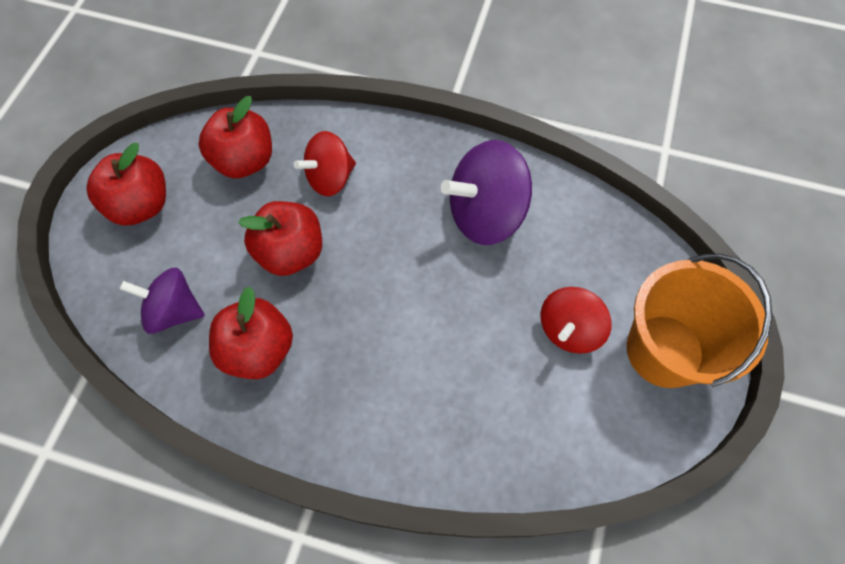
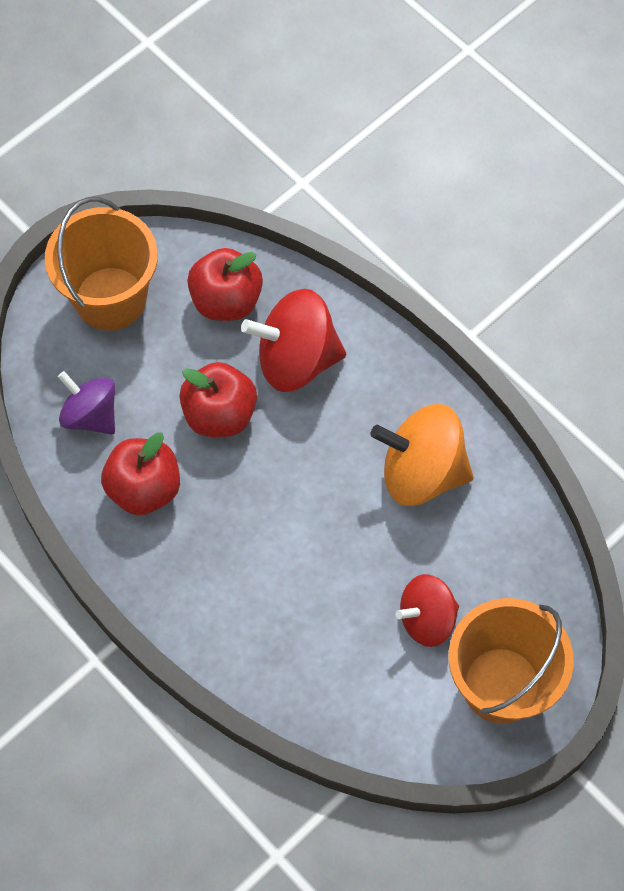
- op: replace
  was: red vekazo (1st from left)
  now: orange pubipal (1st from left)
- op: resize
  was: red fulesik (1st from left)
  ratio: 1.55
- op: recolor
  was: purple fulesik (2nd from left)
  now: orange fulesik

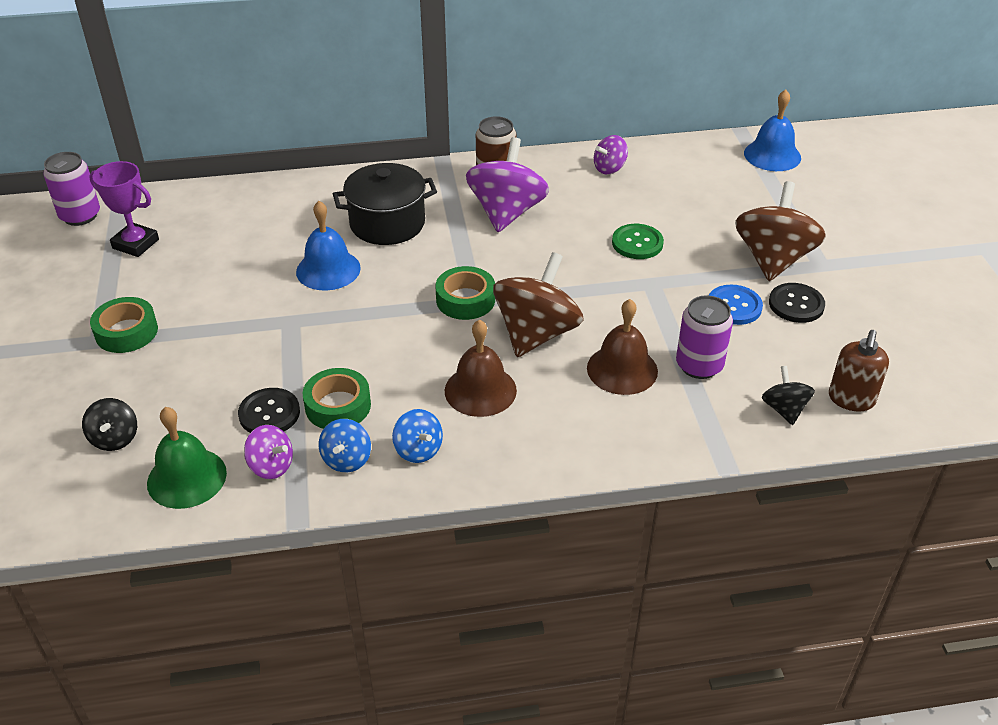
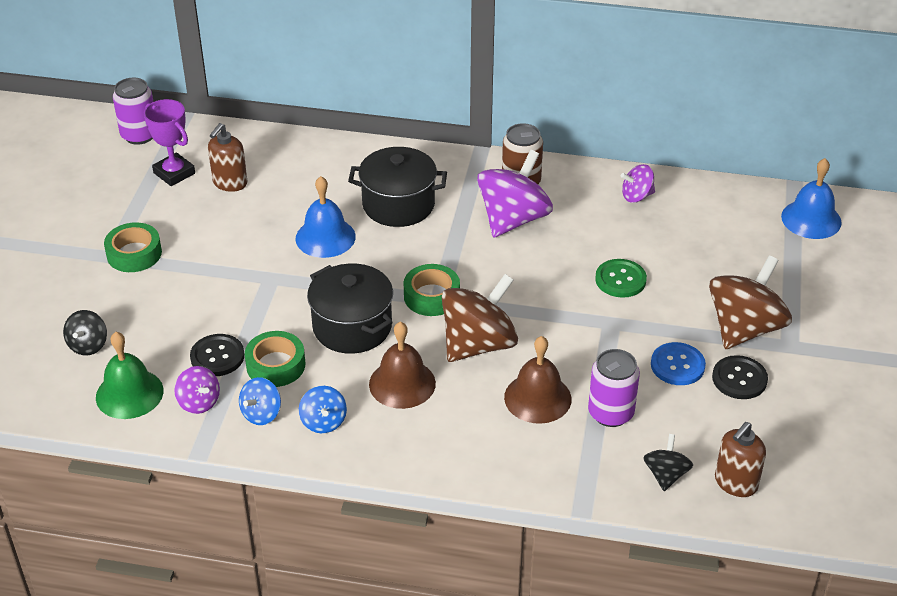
- op: insert
  now: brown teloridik (1st from left)
- op: insert
  now: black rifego (1st from left)

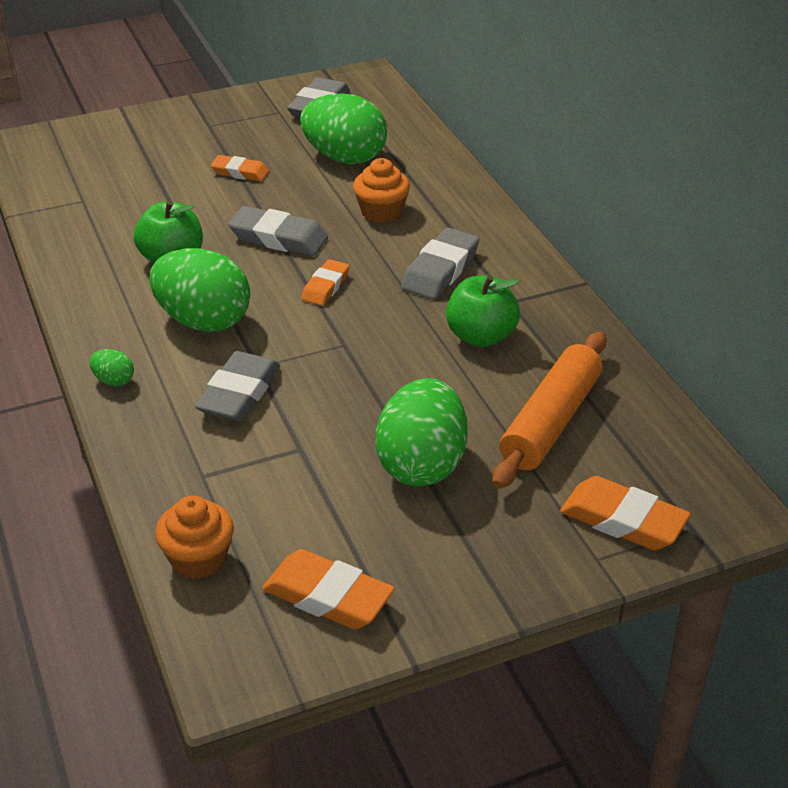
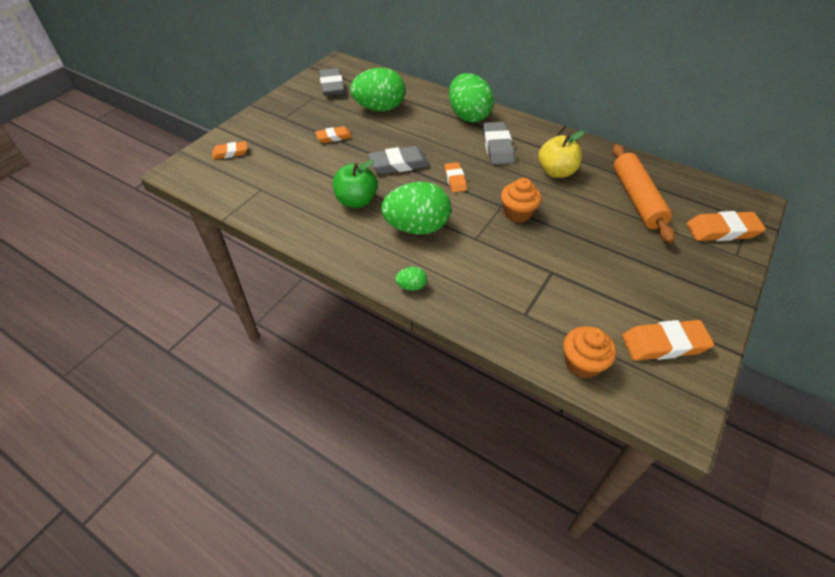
- op: delete
  was: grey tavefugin (1st from left)
- op: move
  was: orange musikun (2nd from left in the first image)
  now: orange musikun (1st from left)
- op: move
  was: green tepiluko (4th from left)
- op: recolor
  was: green vekazo (2nd from left)
  now: yellow vekazo
- op: insert
  now: orange tavefugin (1st from left)

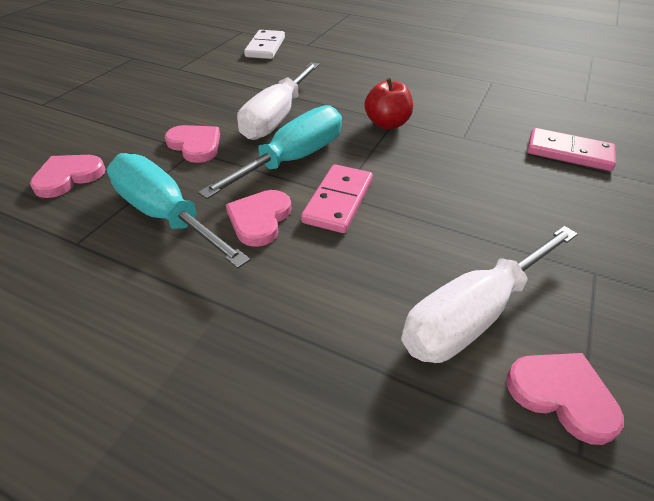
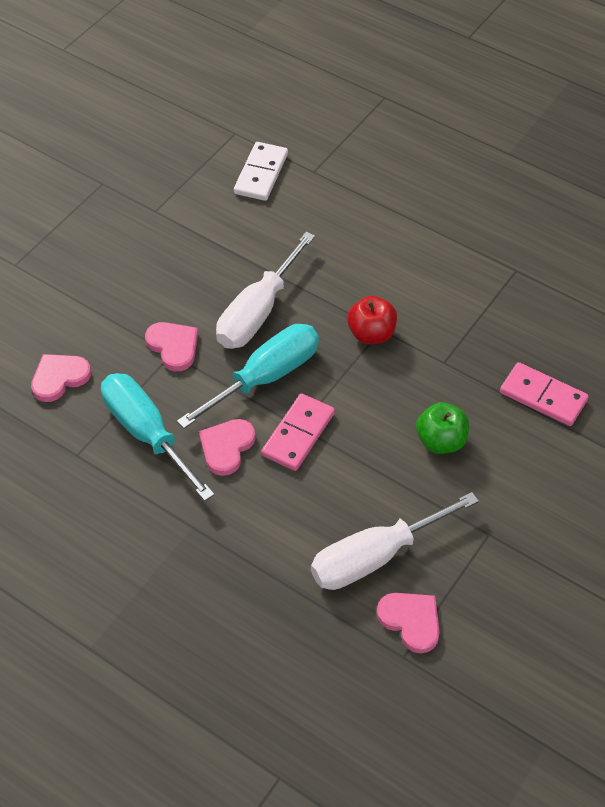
- op: insert
  now: green vekazo

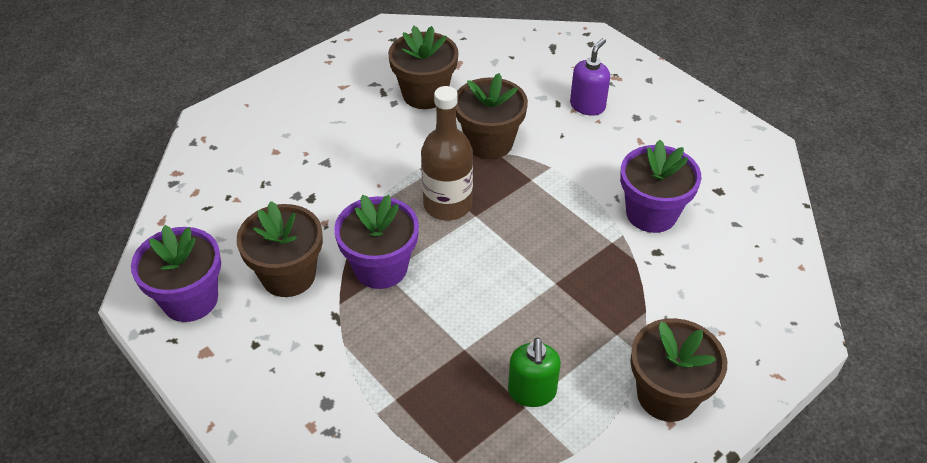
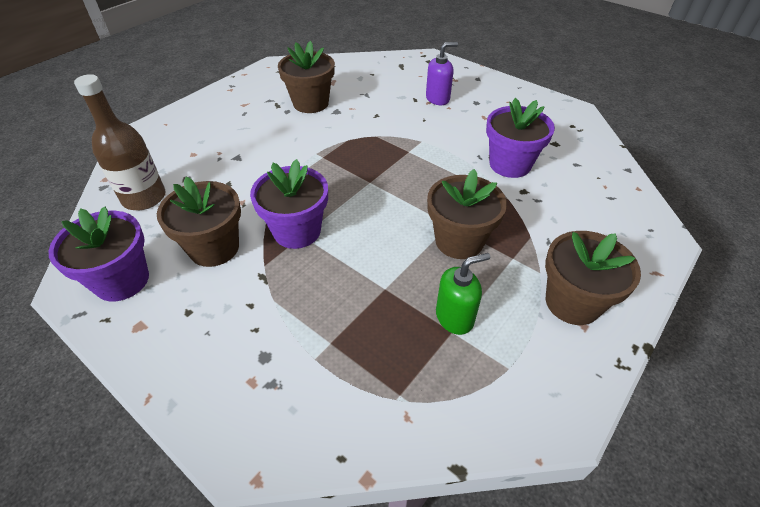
- op: move
  was: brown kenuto
- op: move
  was: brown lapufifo (3rd from left)
- op: rotate
  was: green teloridik
  clockwise: -105
- op: rotate
  was: purple teloridik
  clockwise: 45

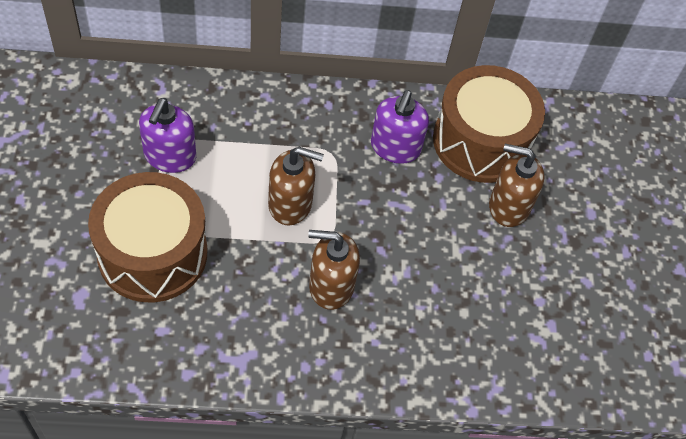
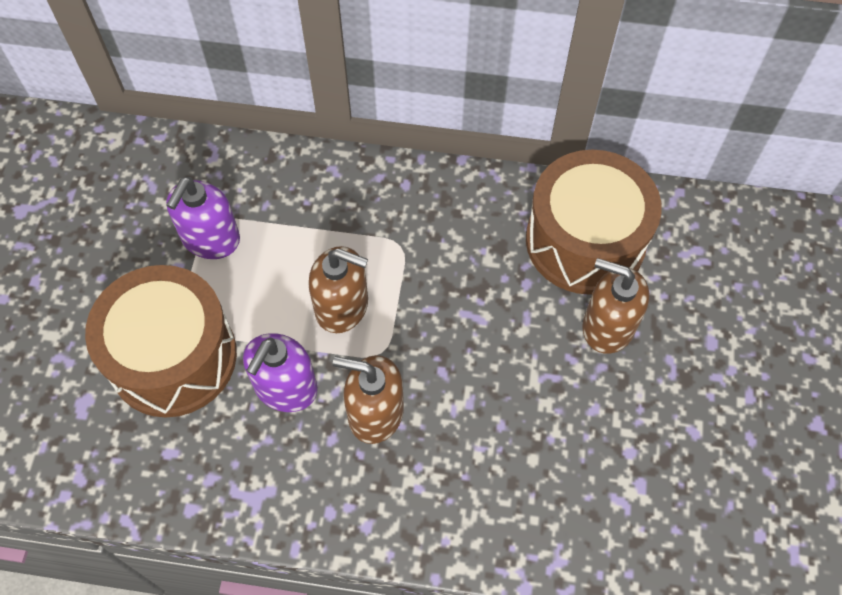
- op: move
  was: purple teloridik (2nd from left)

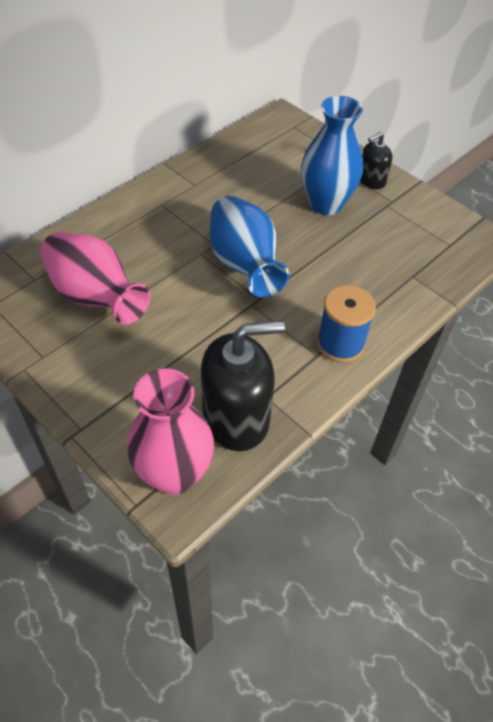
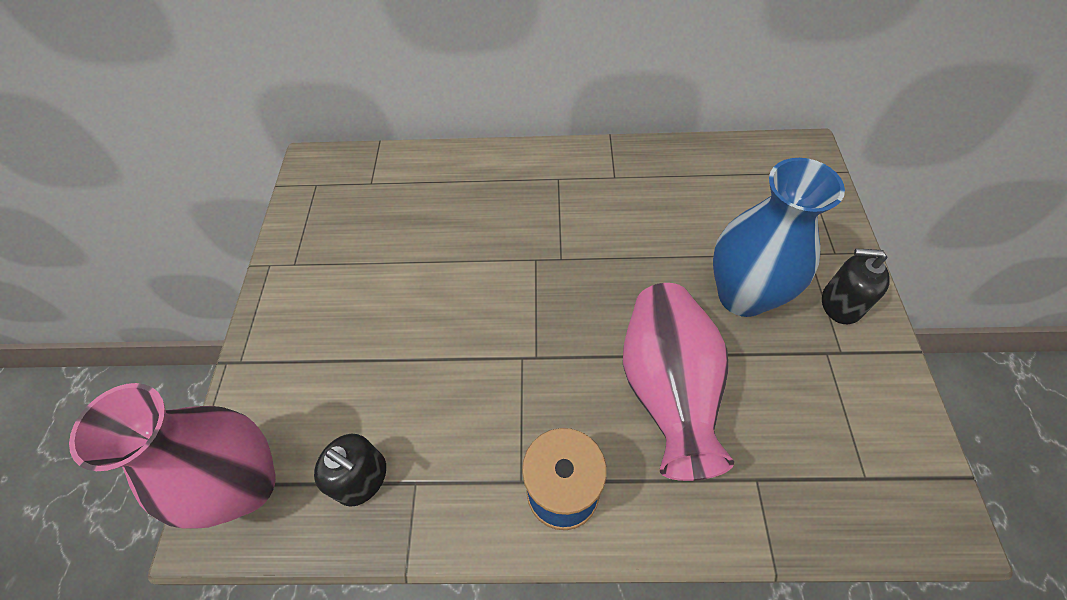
- op: move
  was: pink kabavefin (1st from left in the first image)
  now: pink kabavefin (2nd from left)
- op: resize
  was: black teloridik (1st from left)
  ratio: 0.52
- op: delete
  was: blue kabavefin (1st from left)

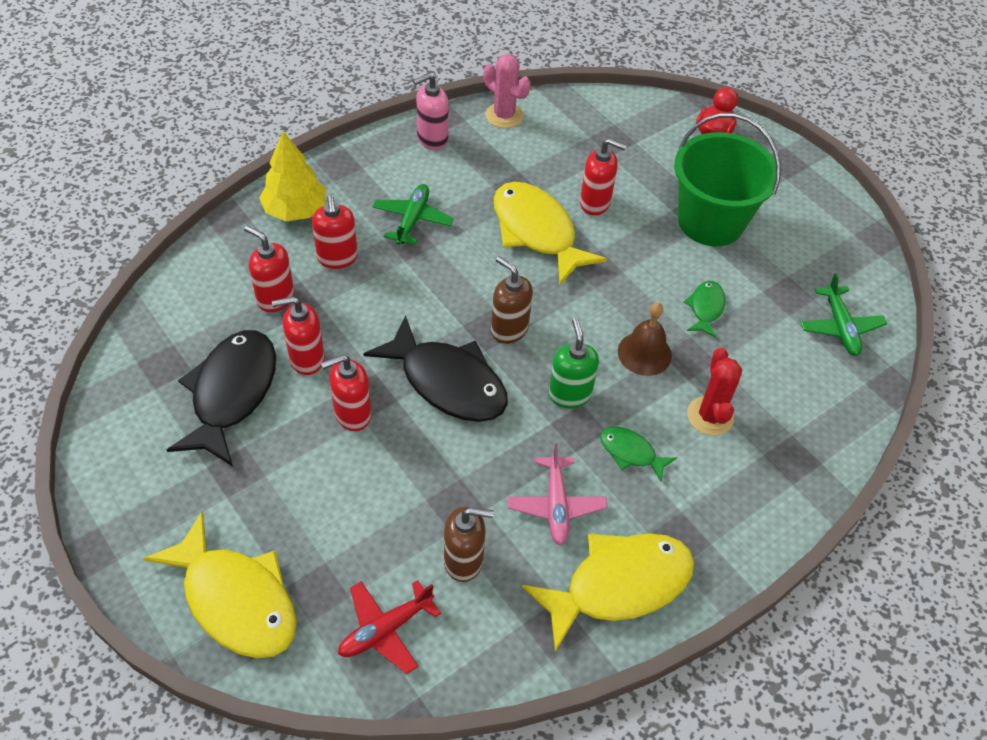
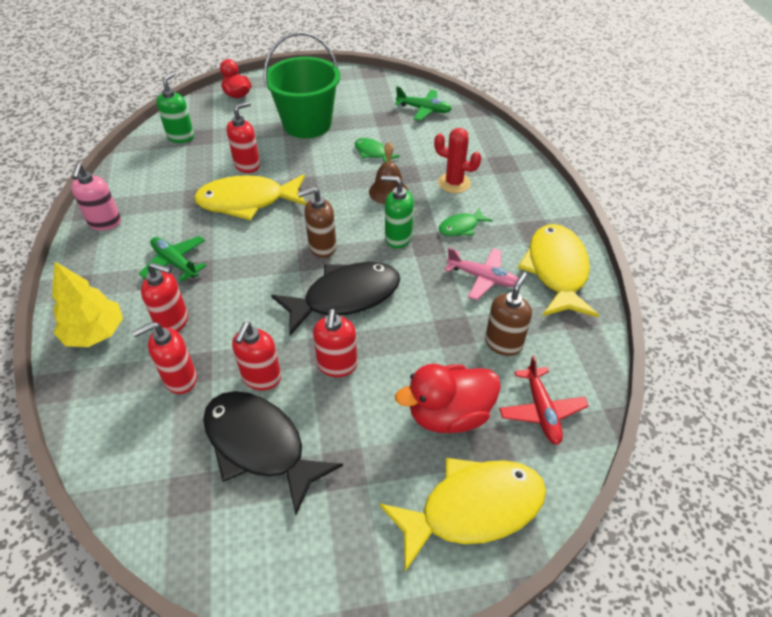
- op: delete
  was: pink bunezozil
- op: insert
  now: green teloridik (1st from left)
- op: insert
  now: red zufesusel (2nd from left)

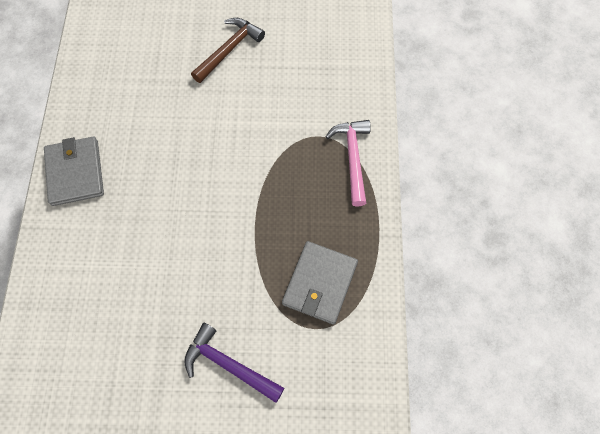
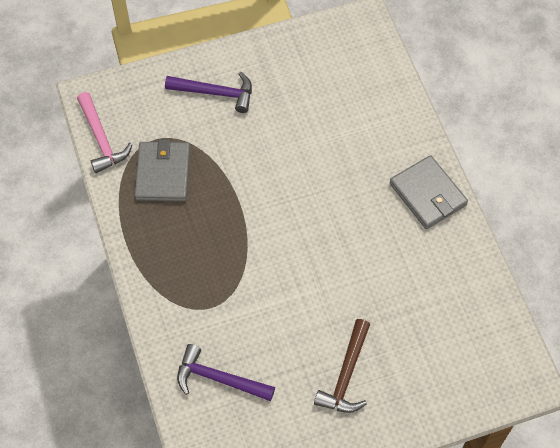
- op: move
  was: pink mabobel
- op: insert
  now: purple mabobel (2nd from left)

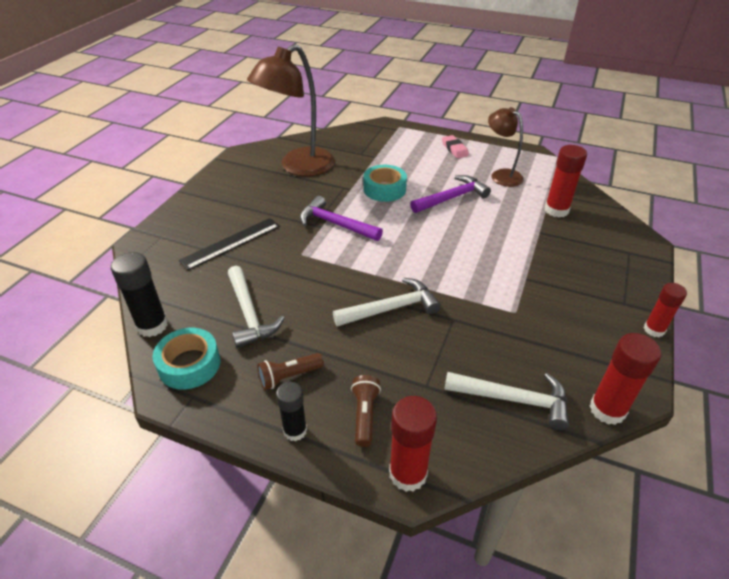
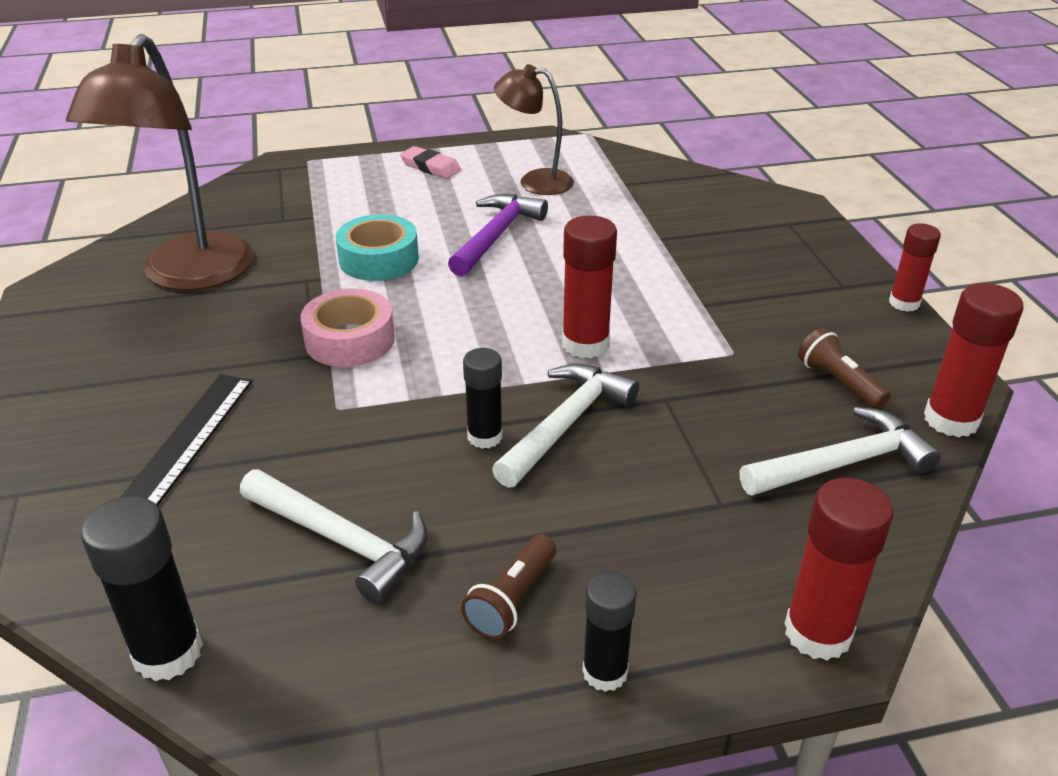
- op: delete
  was: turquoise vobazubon (1st from left)
- op: replace
  was: purple mabobel (1st from left)
  now: pink vobazubon
- op: move
  was: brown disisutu (2nd from left)
- op: move
  was: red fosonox (2nd from left in the first image)
  now: red fosonox (1st from left)
- op: insert
  now: black fosonox (2nd from left)

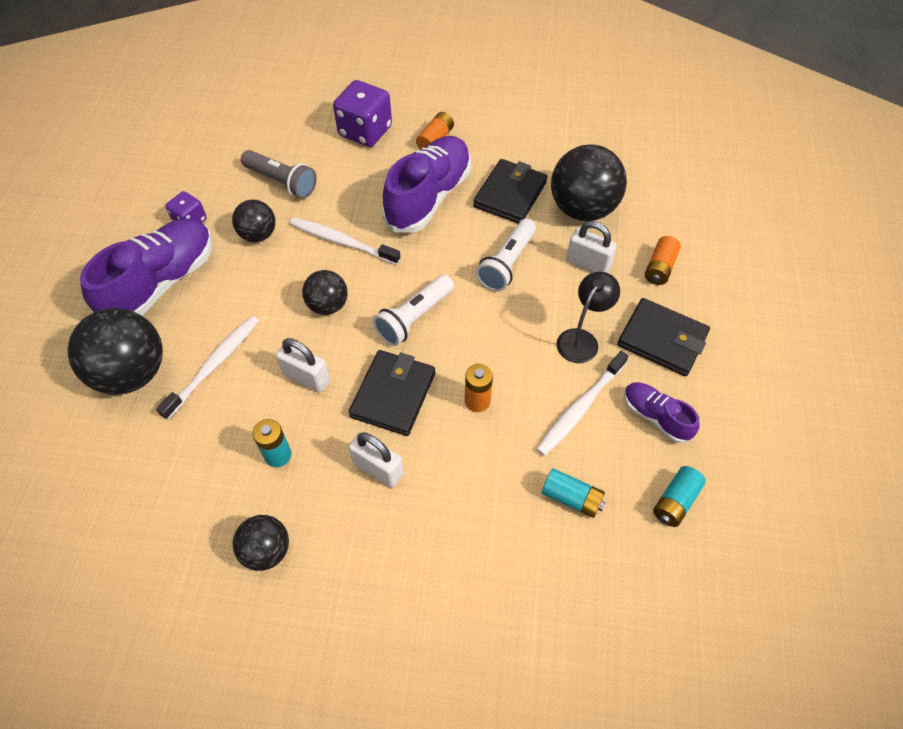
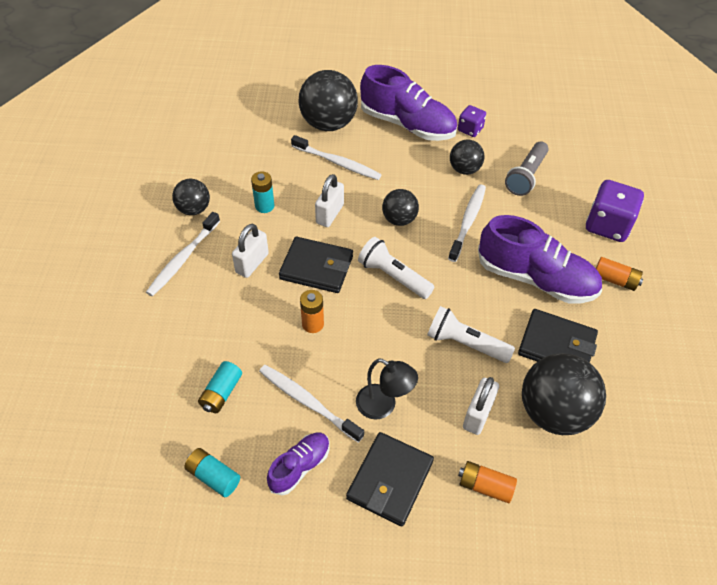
- op: insert
  now: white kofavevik (1st from left)

